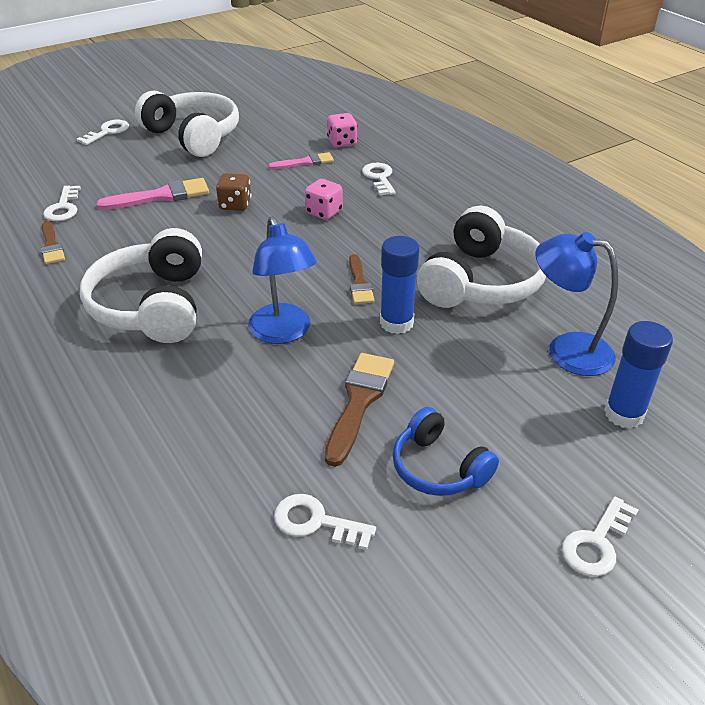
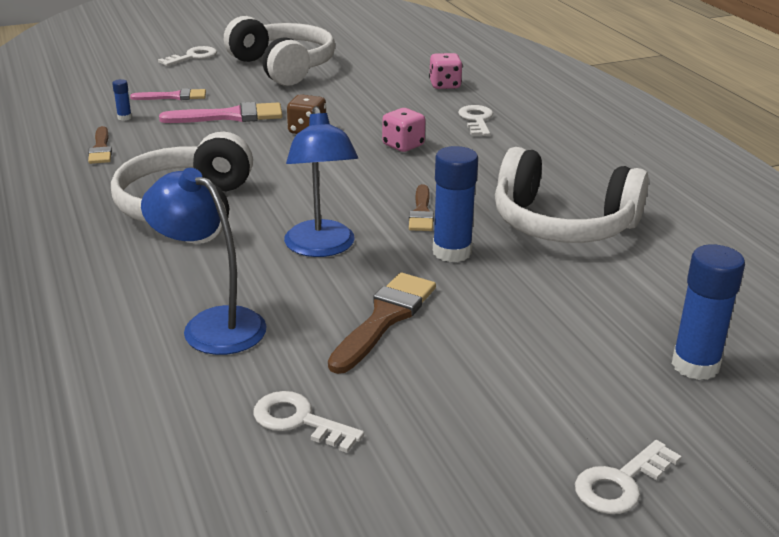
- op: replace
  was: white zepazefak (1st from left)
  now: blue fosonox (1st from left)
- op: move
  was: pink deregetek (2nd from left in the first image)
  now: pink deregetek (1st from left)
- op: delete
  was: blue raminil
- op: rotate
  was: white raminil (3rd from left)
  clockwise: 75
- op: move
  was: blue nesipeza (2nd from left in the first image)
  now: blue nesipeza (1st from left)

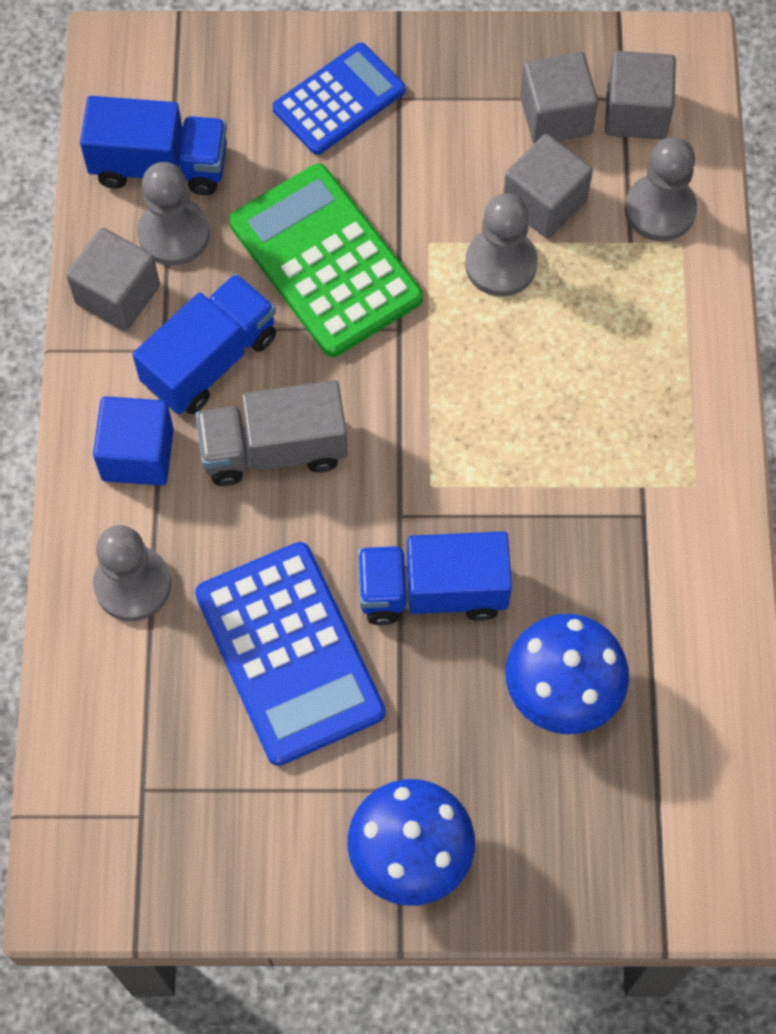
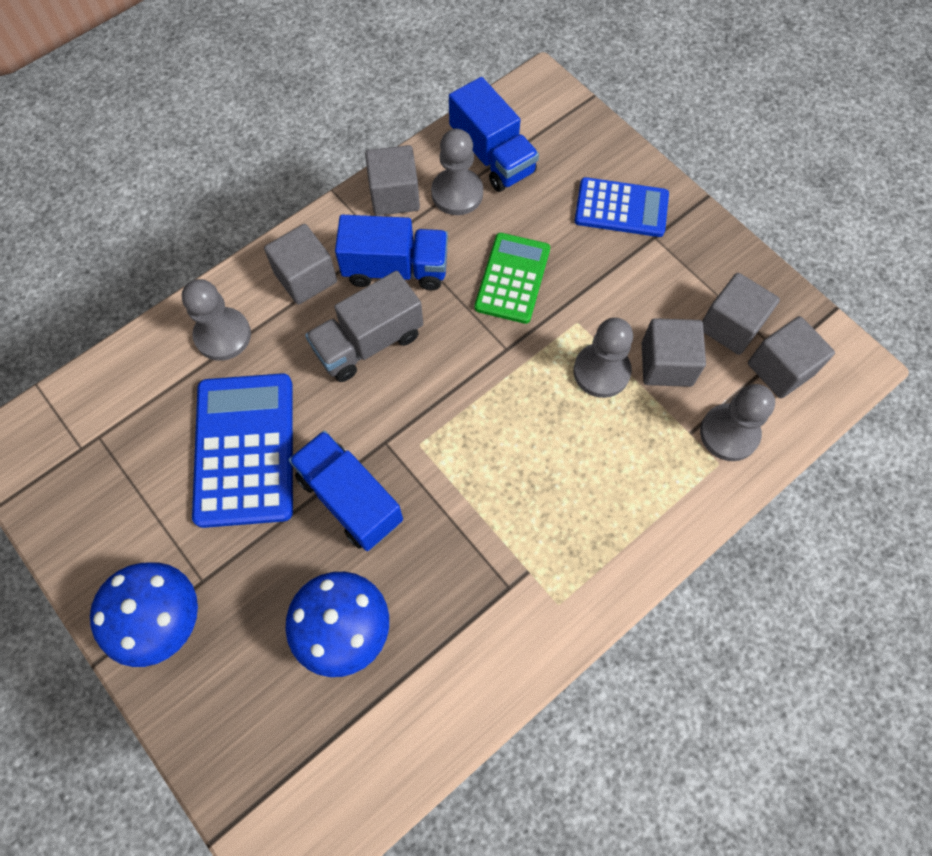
- op: recolor
  was: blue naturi
  now: grey naturi (1st from left)
- op: rotate
  was: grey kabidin
  clockwise: -75
- op: rotate
  was: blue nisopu (1st from left)
  clockwise: 150
- op: resize
  was: green nisopu
  ratio: 0.65

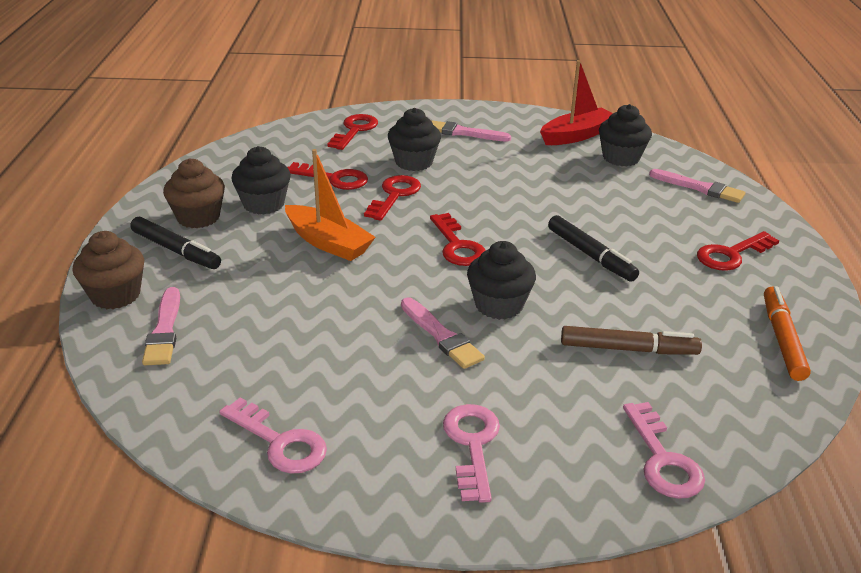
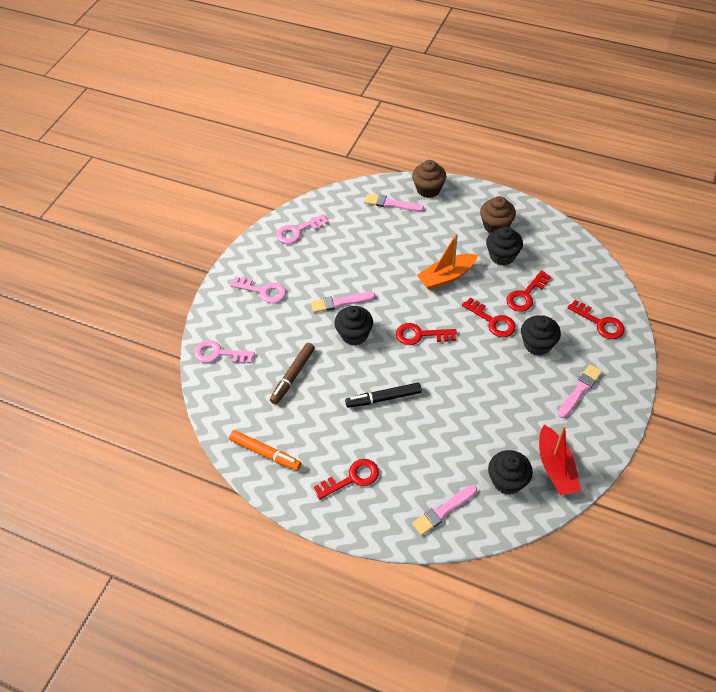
- op: delete
  was: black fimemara (1st from left)
- op: rotate
  was: red zepazefak (5th from left in the first image)
  clockwise: 75

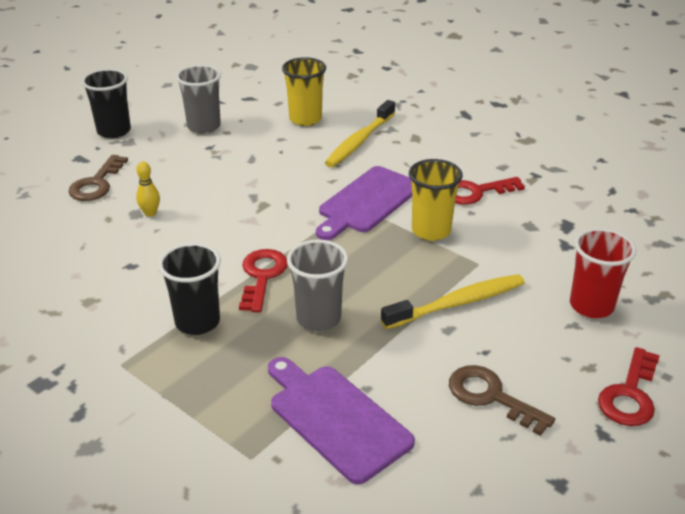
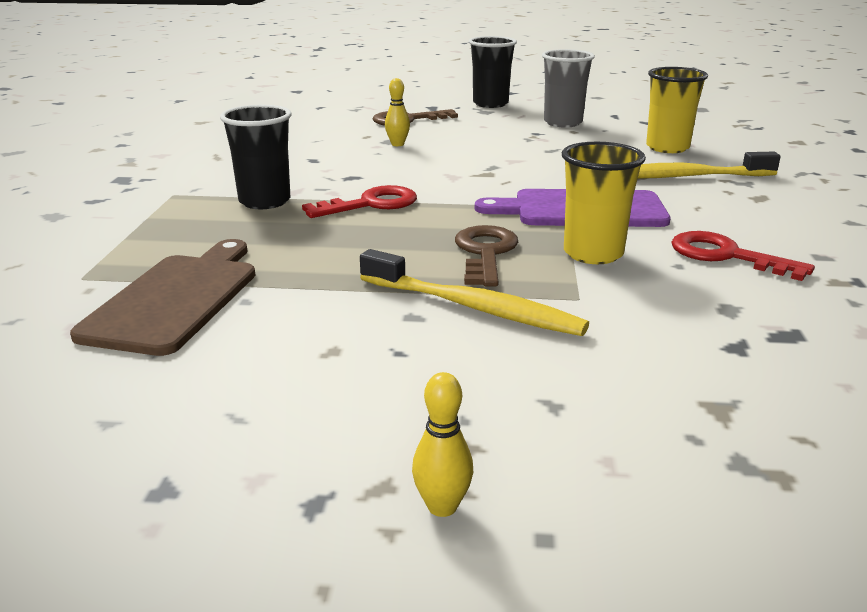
- op: recolor
  was: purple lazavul (1st from left)
  now: brown lazavul
- op: delete
  was: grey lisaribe (2nd from left)
- op: move
  was: brown zepazefak (2nd from left)
- op: delete
  was: red lisaribe
- op: replace
  was: red zepazefak (3rd from left)
  now: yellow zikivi (2nd from left)

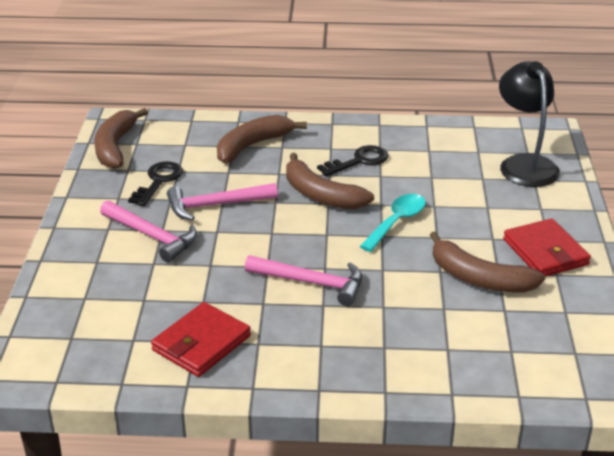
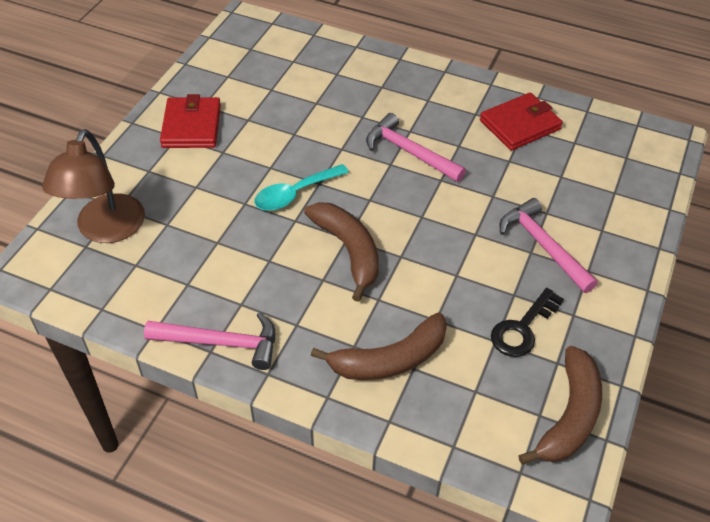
- op: move
  was: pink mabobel (2nd from left in the first image)
  now: pink mabobel (1st from left)
- op: delete
  was: black zepazefak (2nd from left)
- op: delete
  was: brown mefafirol (4th from left)
- op: recolor
  was: black nesipeza
  now: brown nesipeza

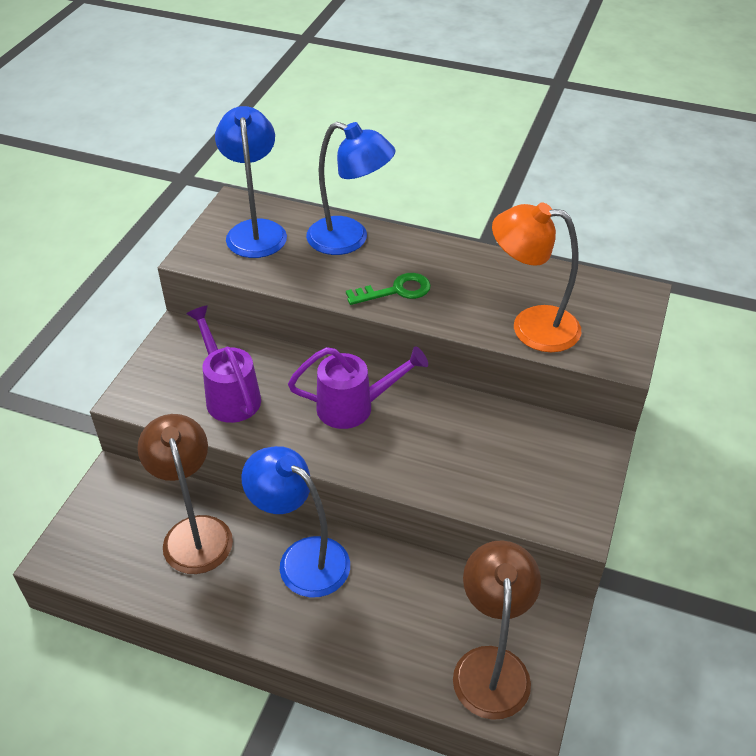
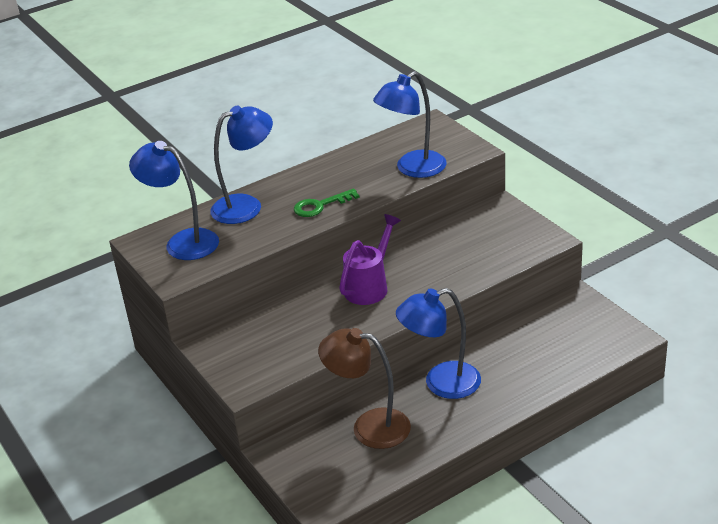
- op: delete
  was: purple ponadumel (1st from left)
- op: rotate
  was: green zepazefak
  clockwise: -135
- op: delete
  was: brown nesipeza (2nd from left)
- op: recolor
  was: orange nesipeza
  now: blue nesipeza (3rd from left)

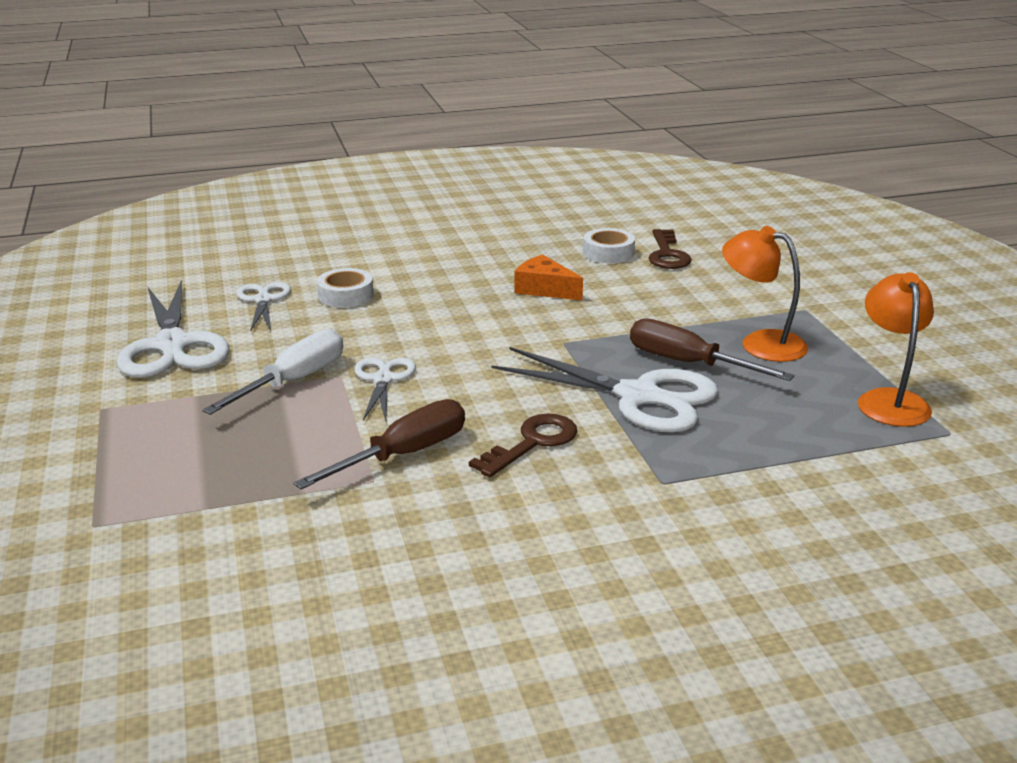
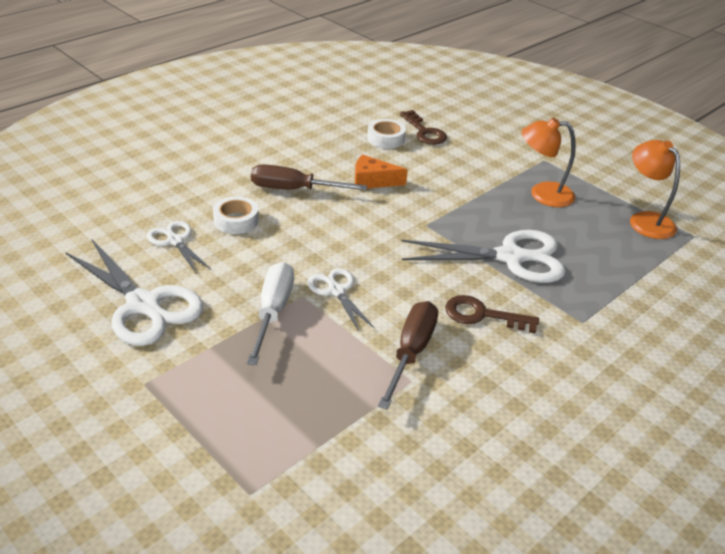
- op: rotate
  was: brown zepazefak (1st from left in the first image)
  clockwise: -90
- op: move
  was: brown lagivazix (2nd from left in the first image)
  now: brown lagivazix (1st from left)

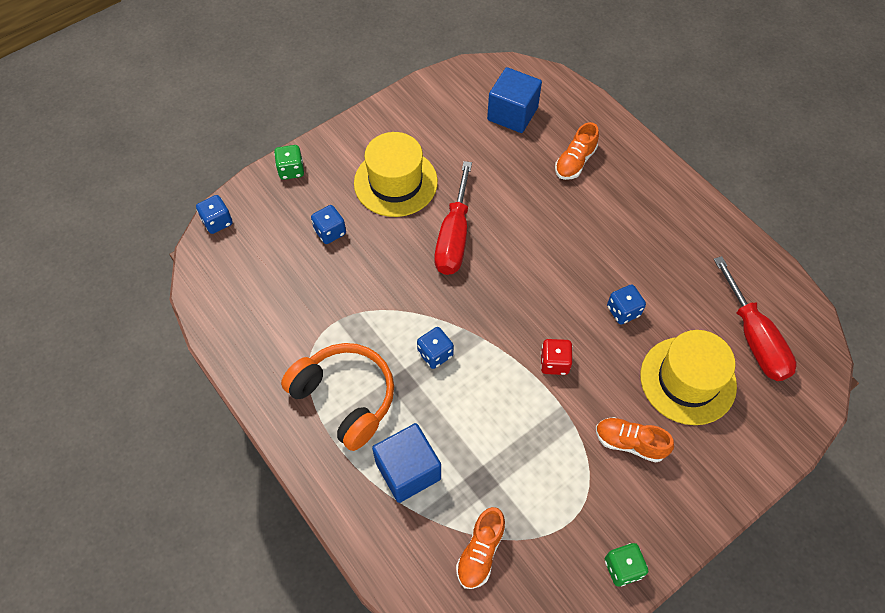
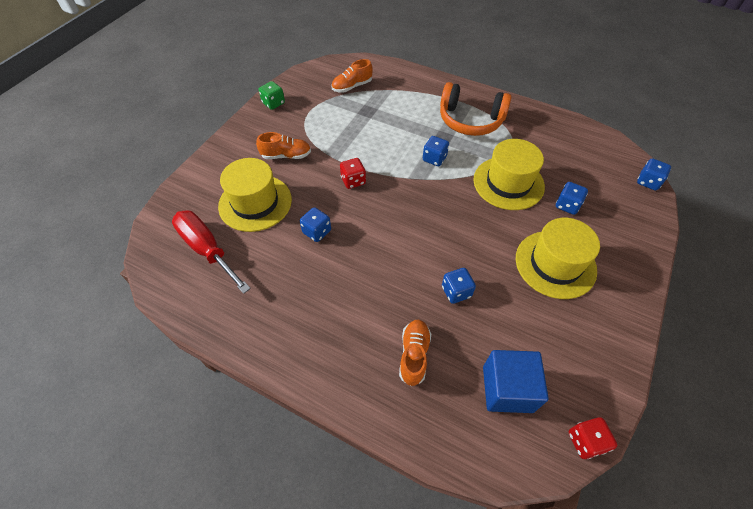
- op: delete
  was: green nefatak (1st from left)
- op: delete
  was: blue naturi (1st from left)
- op: delete
  was: red lagivazix (1st from left)
- op: rotate
  was: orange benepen (1st from left in the first image)
  clockwise: -120
- op: insert
  now: blue nefatak (3rd from left)
- op: insert
  now: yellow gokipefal (2nd from left)
- op: insert
  now: red nefatak (2nd from left)

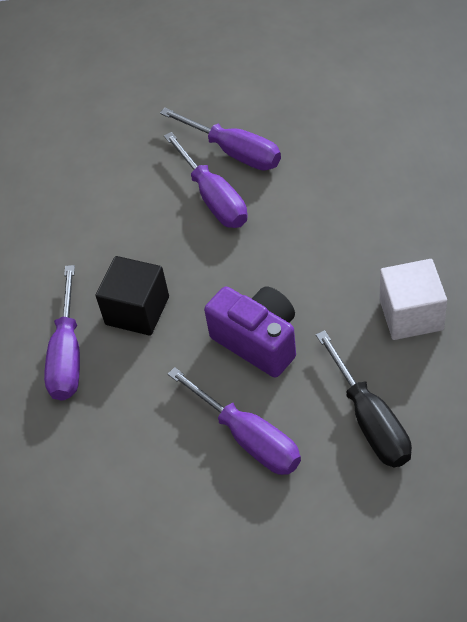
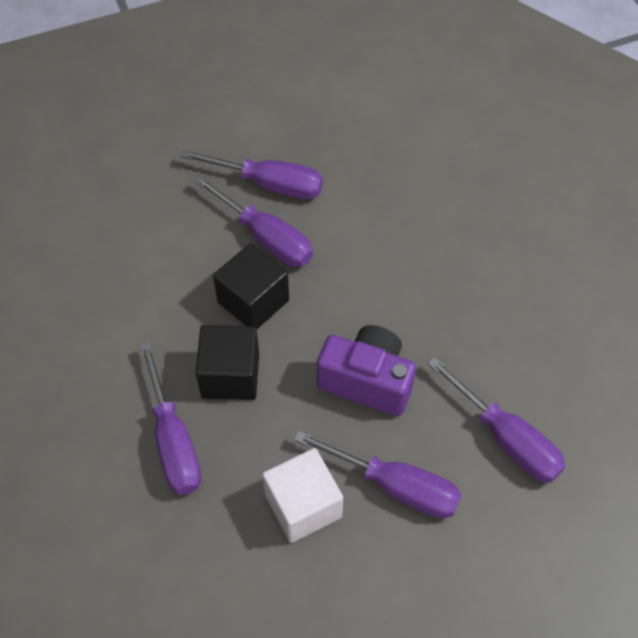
- op: recolor
  was: black lagivazix
  now: purple lagivazix (5th from left)
- op: move
  was: white naturi
- op: insert
  now: black naturi (2nd from left)

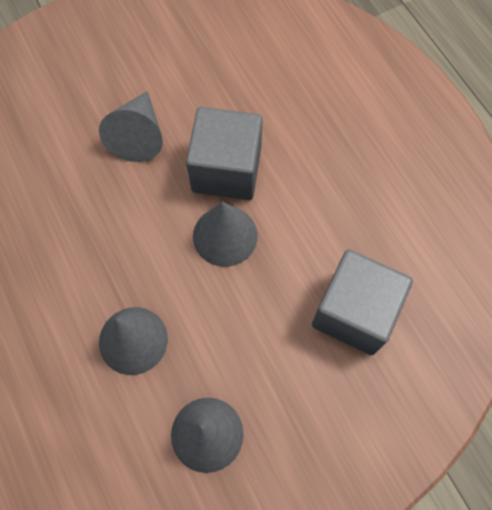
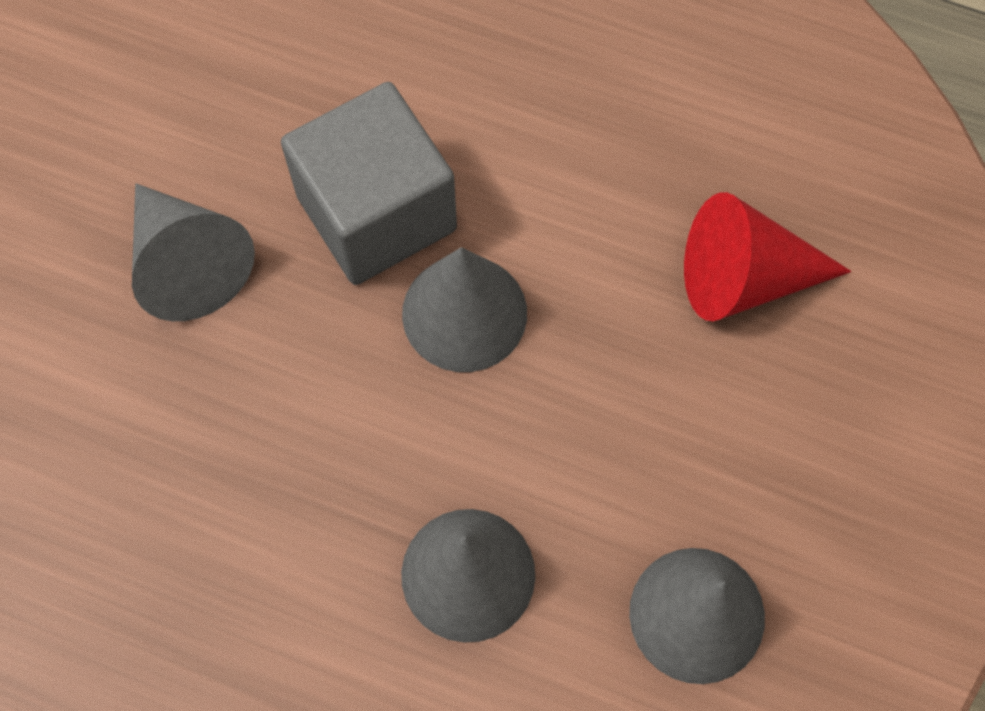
- op: replace
  was: grey naturi (2nd from left)
  now: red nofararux

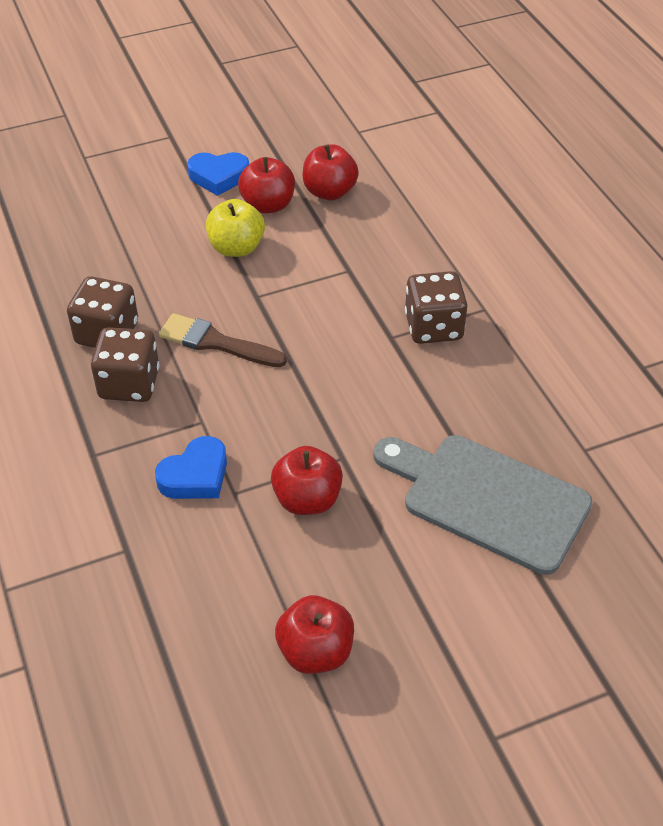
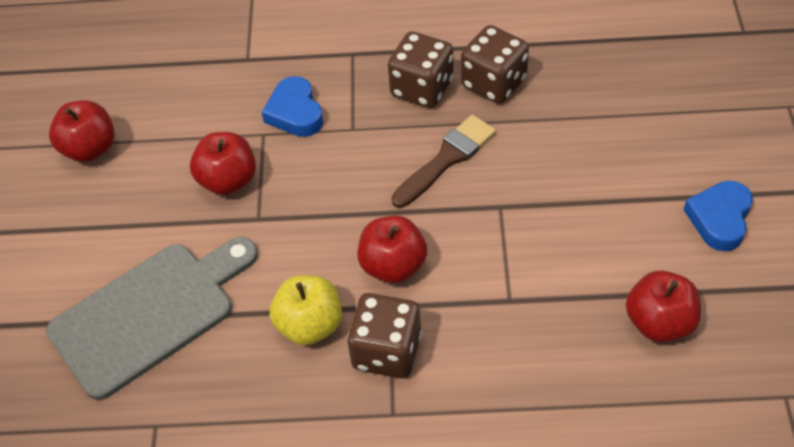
- op: move
  was: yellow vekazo
- op: move
  was: red vekazo (1st from left in the first image)
  now: red vekazo (3rd from left)

